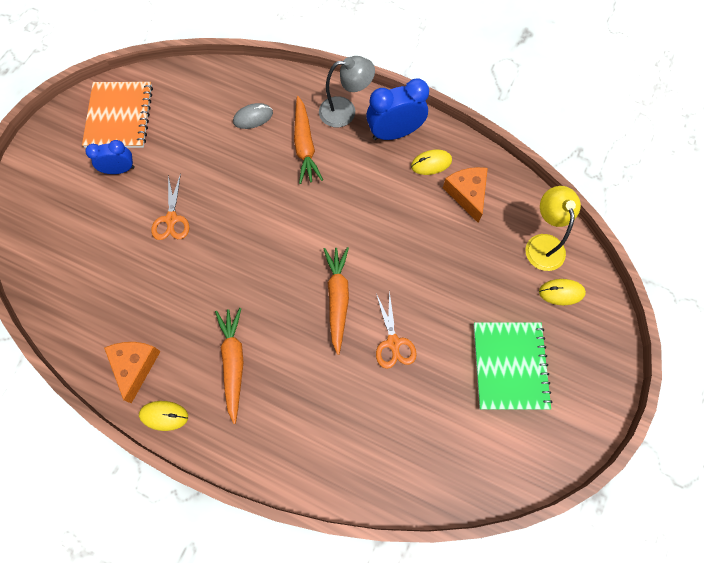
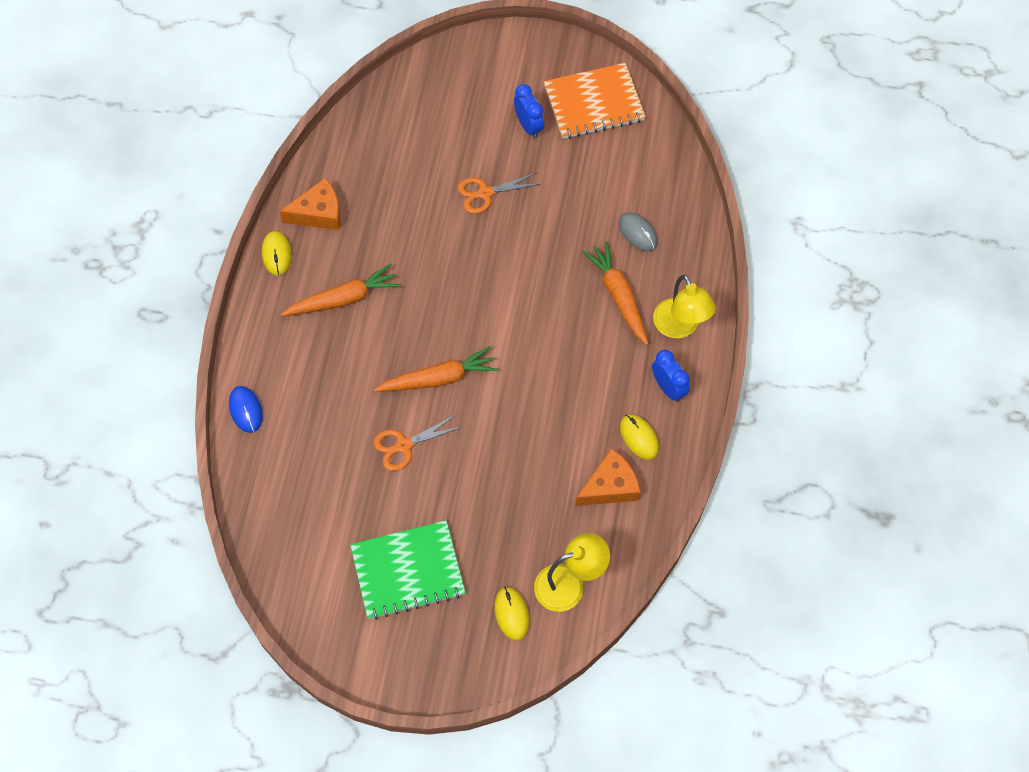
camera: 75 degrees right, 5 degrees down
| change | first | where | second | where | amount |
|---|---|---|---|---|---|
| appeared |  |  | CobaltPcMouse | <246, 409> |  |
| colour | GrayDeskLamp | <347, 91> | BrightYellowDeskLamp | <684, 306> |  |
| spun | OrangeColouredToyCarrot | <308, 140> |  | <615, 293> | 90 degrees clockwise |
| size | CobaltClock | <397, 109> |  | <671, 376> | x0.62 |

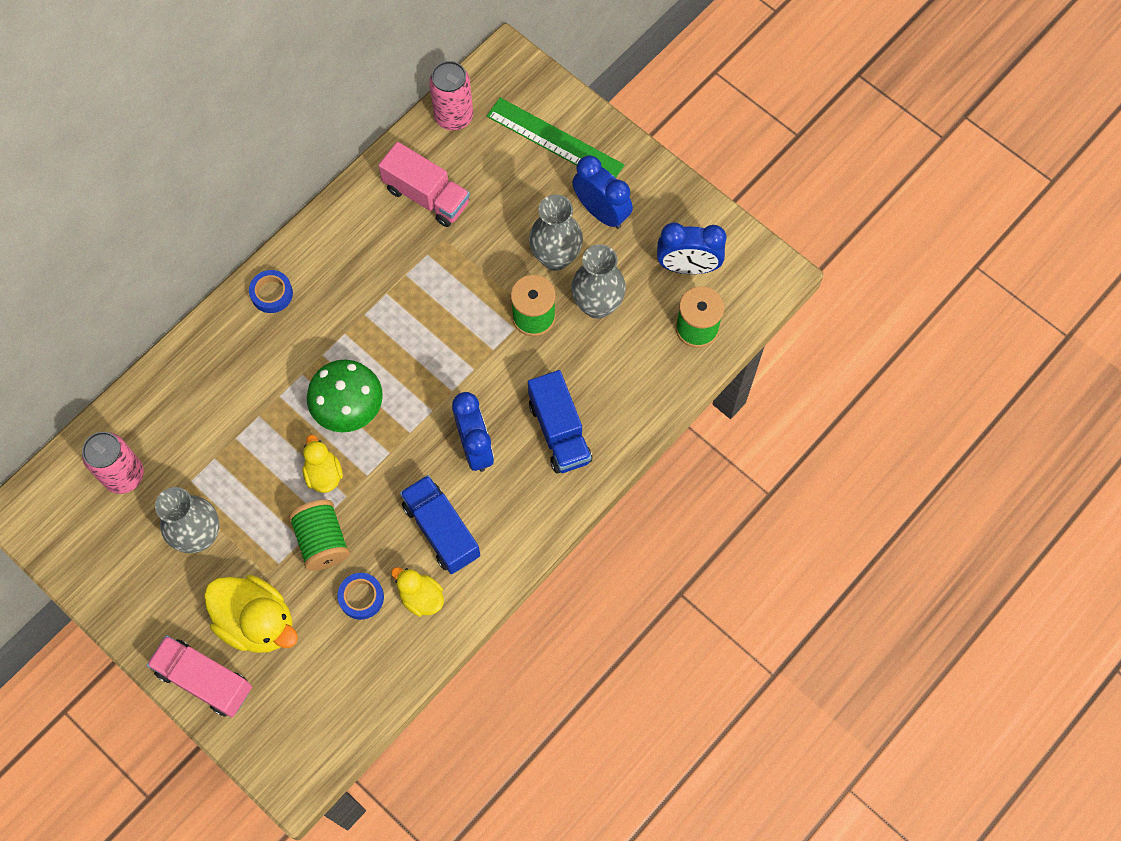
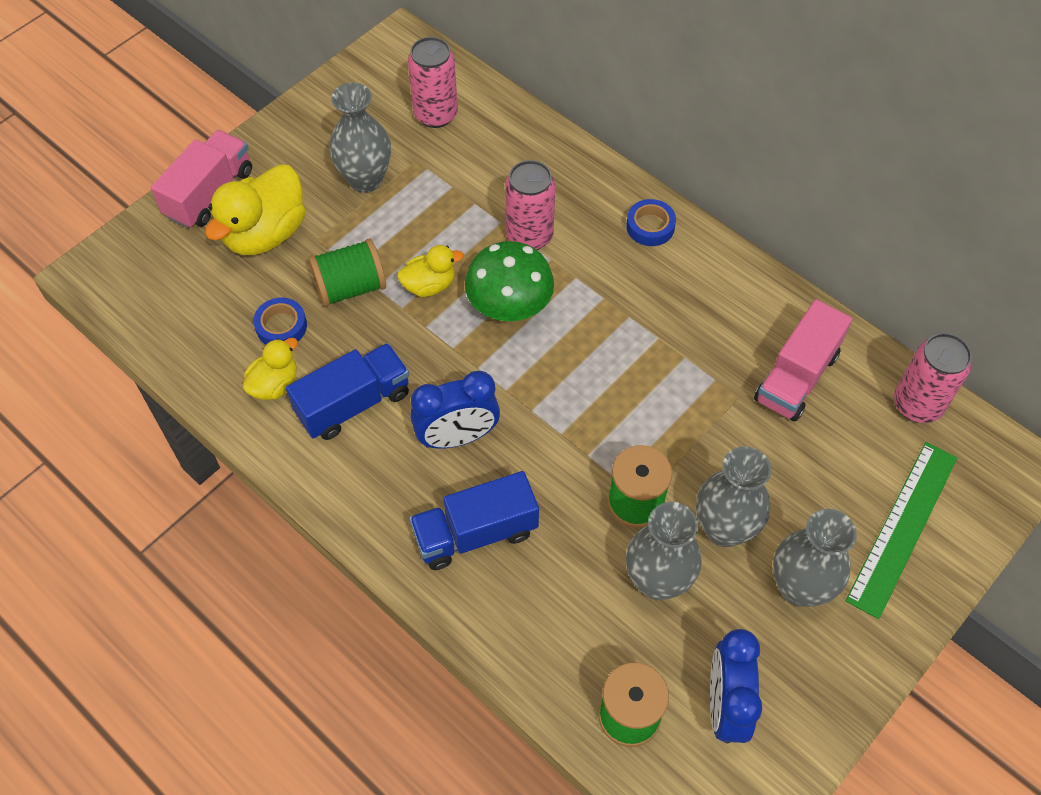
camera: 90 degrees right, 10 degrees down
| change | first | where | second | where | amount |
|---|---|---|---|---|---|
| appeared |  |  | RosyTin | <530, 205> |  |
| exchanged | CobaltClock | <602, 192> | GrayFlowerVase | <815, 558> |  |

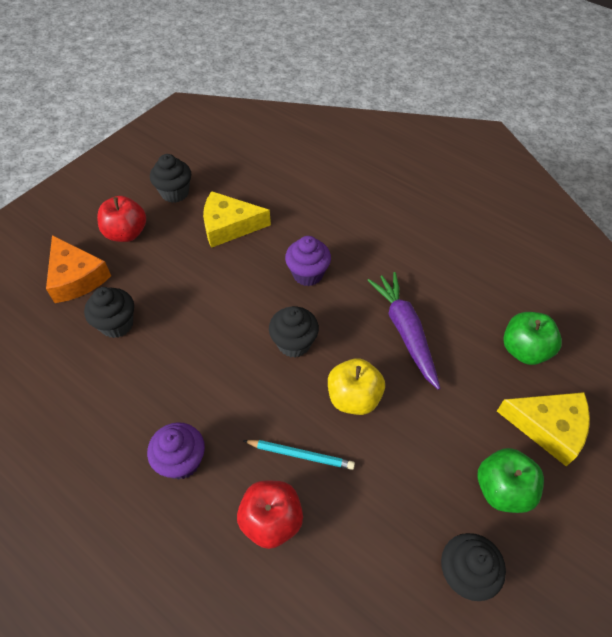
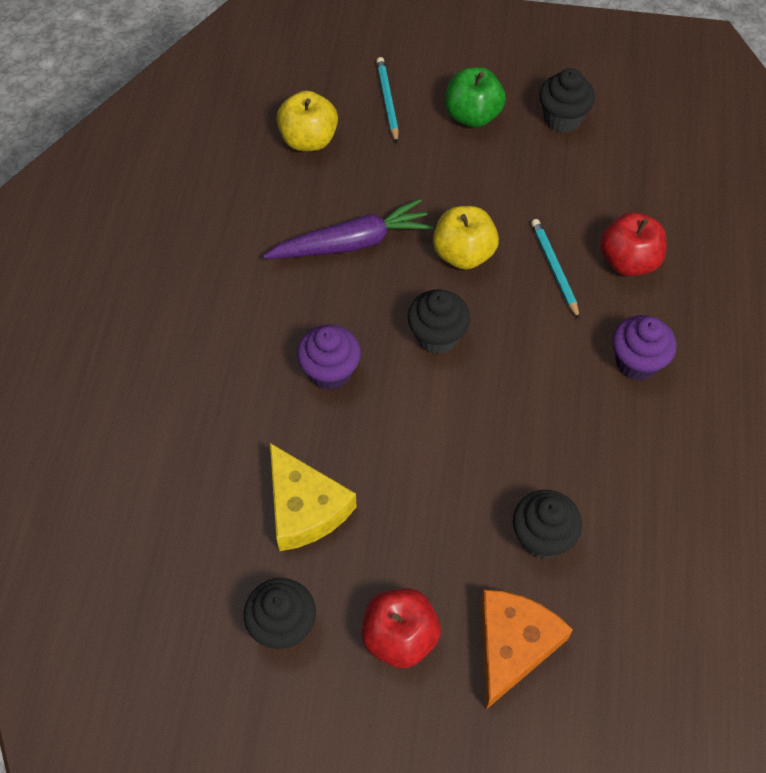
camera: 120 degrees left, 5 degrees up
| change | first | where | second | where | amount |
|---|---|---|---|---|---|
| exchanged | BrightYellowPieceOfCheese | <543, 429> | TurquoiseLeadPencil | <387, 100> |  |
| colour | EmeraldAppleFruit | <532, 338> | BrightYellowAppleFruit | <307, 121> |  |
| spun | VioletToyCarrot | <403, 331> |  | <348, 229> | 150 degrees counterclockwise |

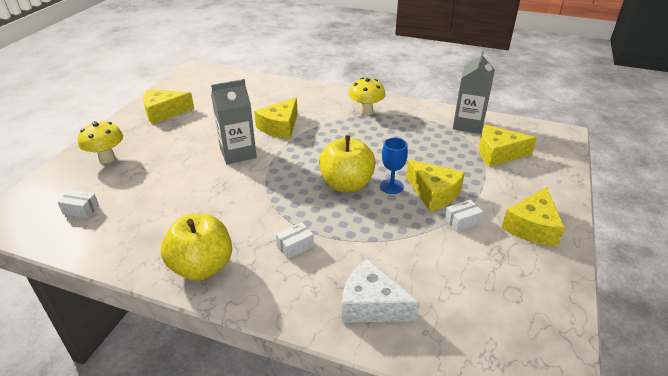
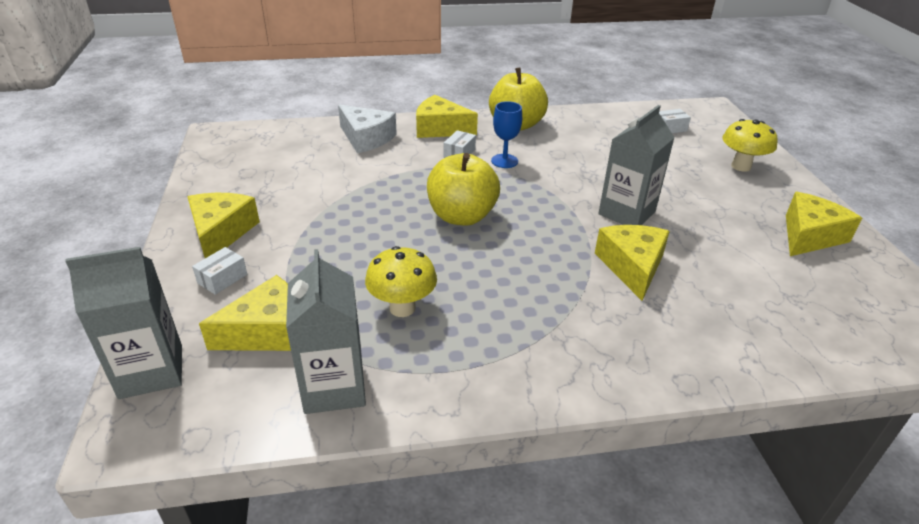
camera: 150 degrees right, 0 degrees up
| change | first | where | second | where | amount |
|---|---|---|---|---|---|
| appeared |  |  | GrayJuiceCarton | <123, 323> |  |
| relocated | BrightYellowFungus | <367, 96> |  | <401, 281> |  |
| relocated | CobaltGoblet | <394, 166> |  | <506, 134> |  |
| relocated | BrightYellowPieceOfCheese | <435, 186> |  | <447, 116> |  |
| relocated | PureWhitePackage | <464, 216> |  | <219, 271> |  |
| spun | PureWhitePieceOfCheese | <381, 291> |  | <367, 128> | 45 degrees clockwise |

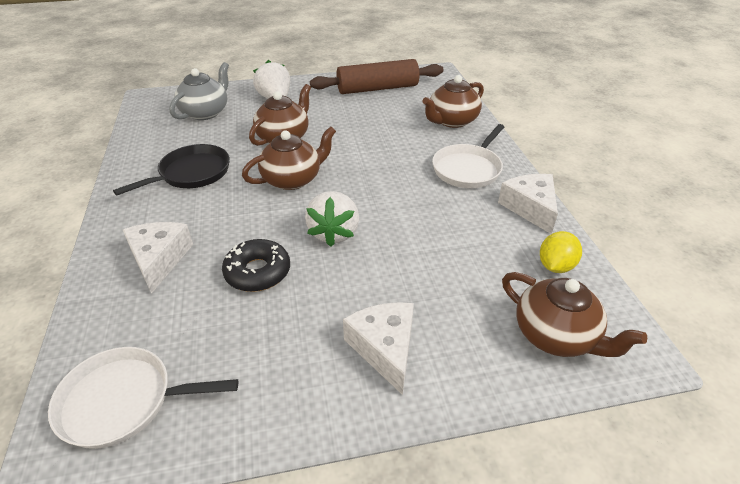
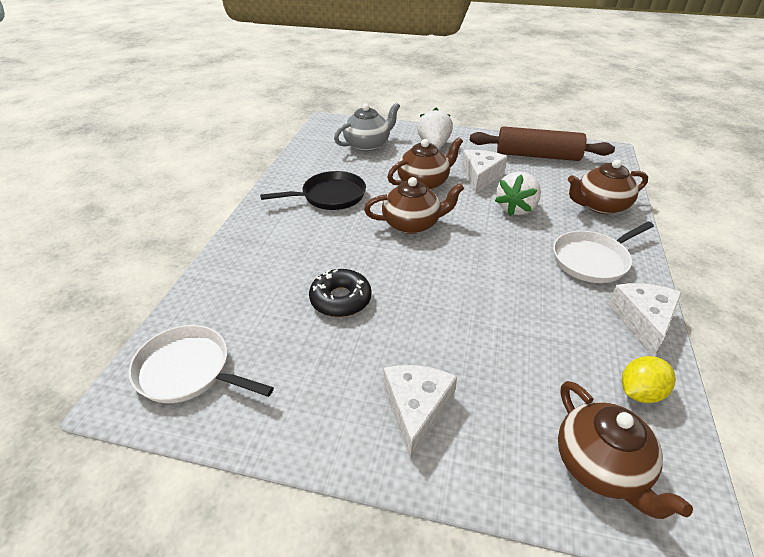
camera: 25 degrees right, 0 degrees up
| change | first | where | second | where | amount |
|---|---|---|---|---|---|
| relocated | PureWhitePieceOfCheese | <158, 258> |  | <484, 172> |  |
| relocated | PureWhiteStrawberry | <332, 219> |  | <518, 193> |  |

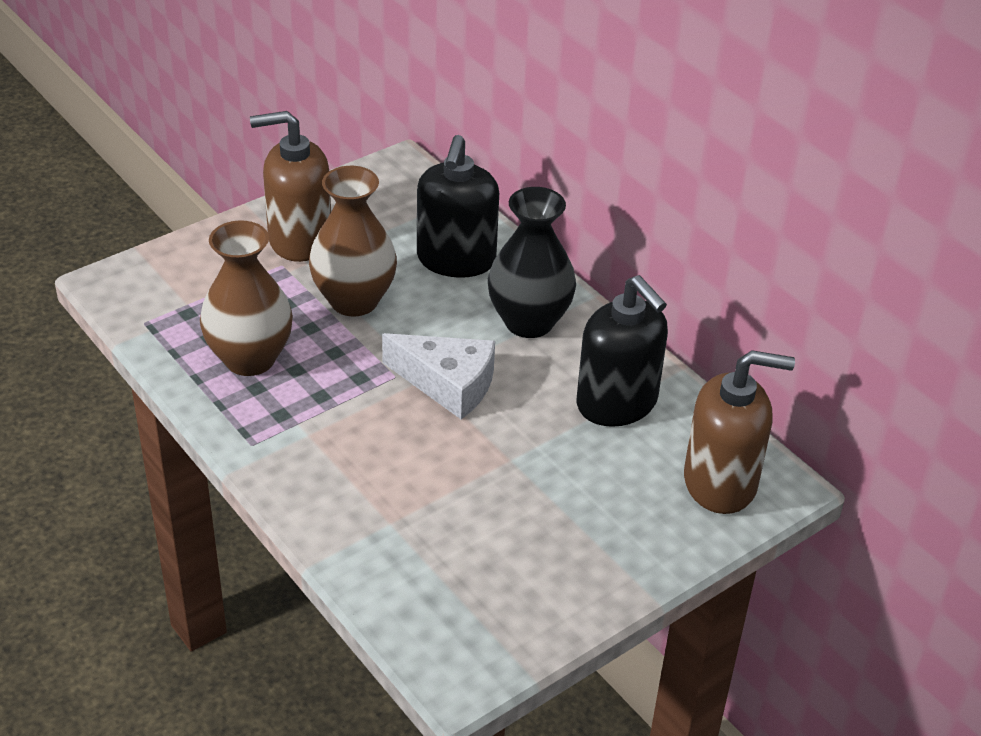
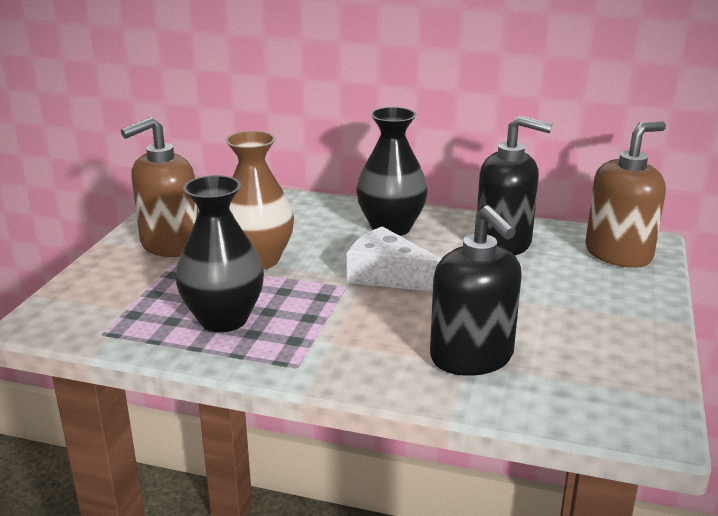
camera: 35 degrees left, 15 degrees down
| change | first | where | second | where | amount |
|---|---|---|---|---|---|
| relocated | EbonySoapPump | <458, 206> |  | <476, 290> |  |
| colour | BrownFlowerVase | <246, 298> | EbonyFlowerVase | <220, 253> |  |
| spun | PureWhitePieceOfCheese | <438, 376> |  | <394, 258> | 135 degrees counterclockwise |

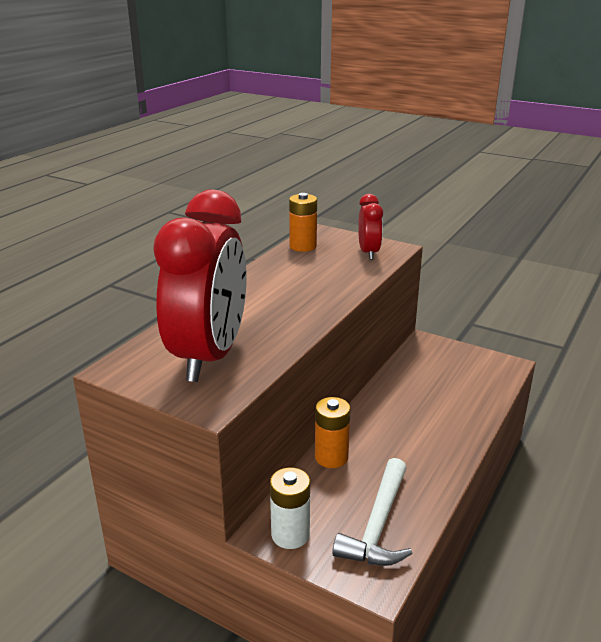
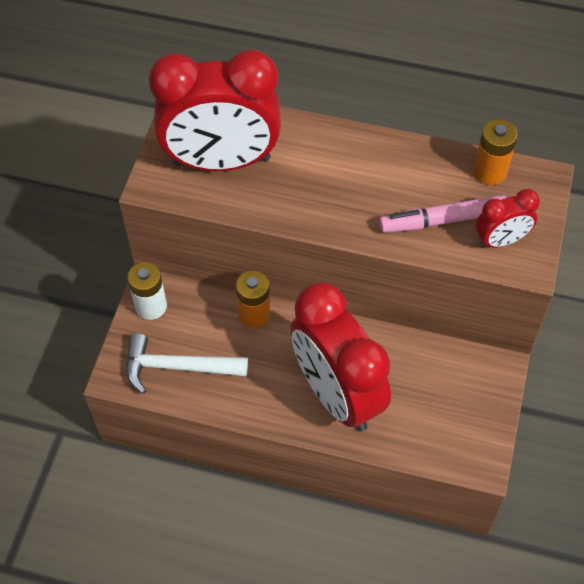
camera: 75 degrees right, 30 degrees up
| change | first | where | second | where | amount |
|---|---|---|---|---|---|
| appeared |  |  | CrimsonClock | <340, 357> |  |
| appeared |  |  | RosyMarker | <443, 214> |  |

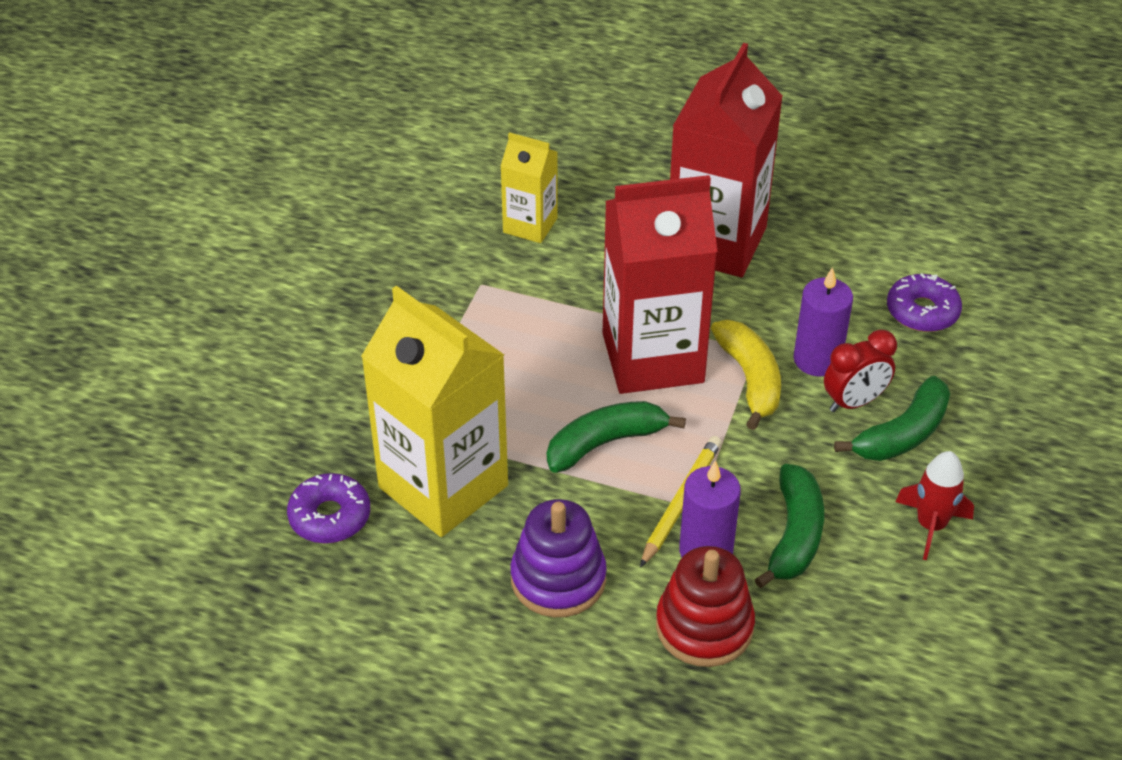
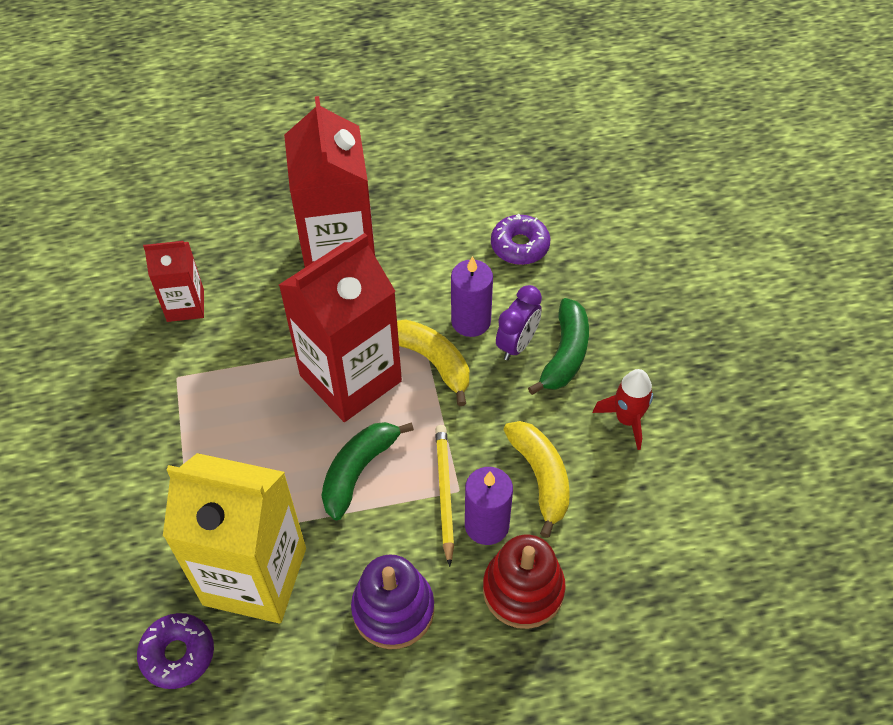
camera: 30 degrees left, 10 degrees up
| change | first | where | second | where | amount |
|---|---|---|---|---|---|
| colour | BrightYellowJuiceCarton | <529, 187> | CrimsonJuiceCarton | <173, 281> |  |
| colour | EmeraldToyBanana | <789, 526> | BrightYellowToyBanana | <536, 479> |  |
| colour | CrimsonClock | <860, 371> | VioletClock | <519, 322> |  |

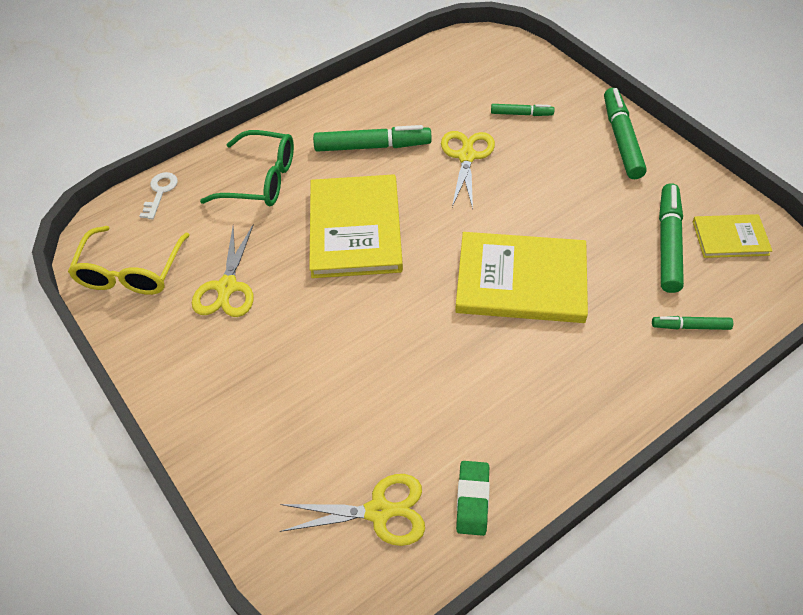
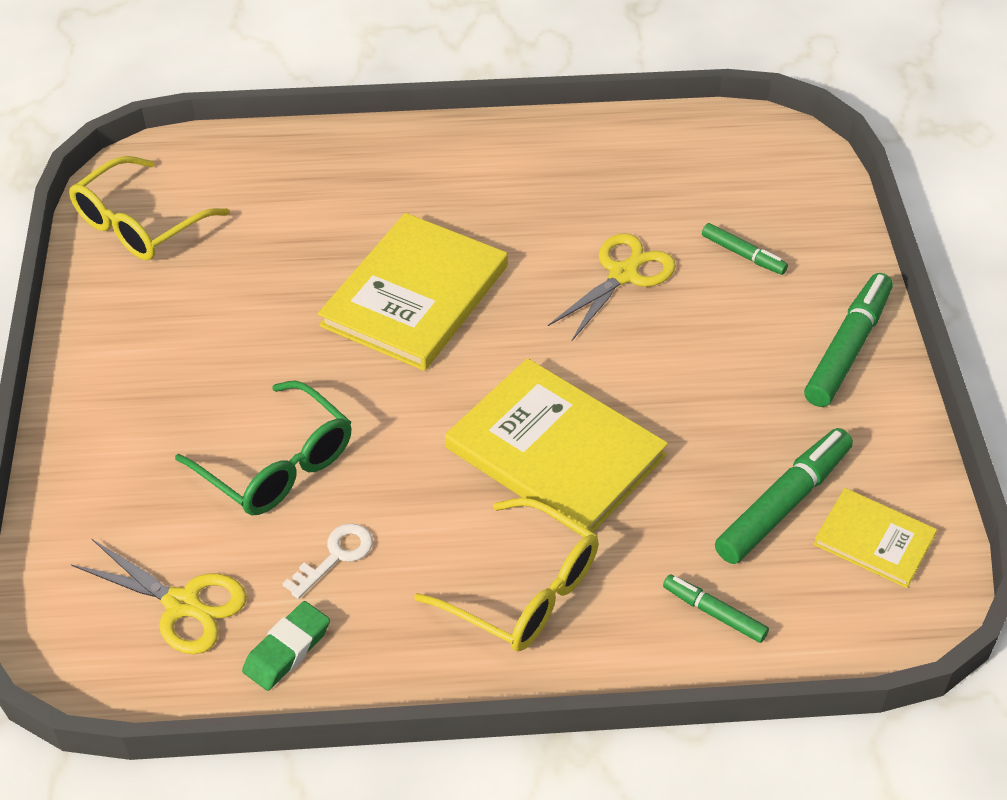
camera: 30 degrees right, 5 degrees down
| change | first | where | second | where | amount |
|---|---|---|---|---|---|
| missing | BrightYellowScissors | <223, 271> |  |  |  |
| missing | EmeraldMarker | <372, 138> |  |  |  |
| appeared |  |  | BrightYellowEyeglasses | <506, 575> |  |
| relocated | PureWhiteDoorKey | <158, 195> |  | <327, 561> |  |
| relocated | EmeraldEyeglasses | <247, 168> |  | <263, 448> |  |

